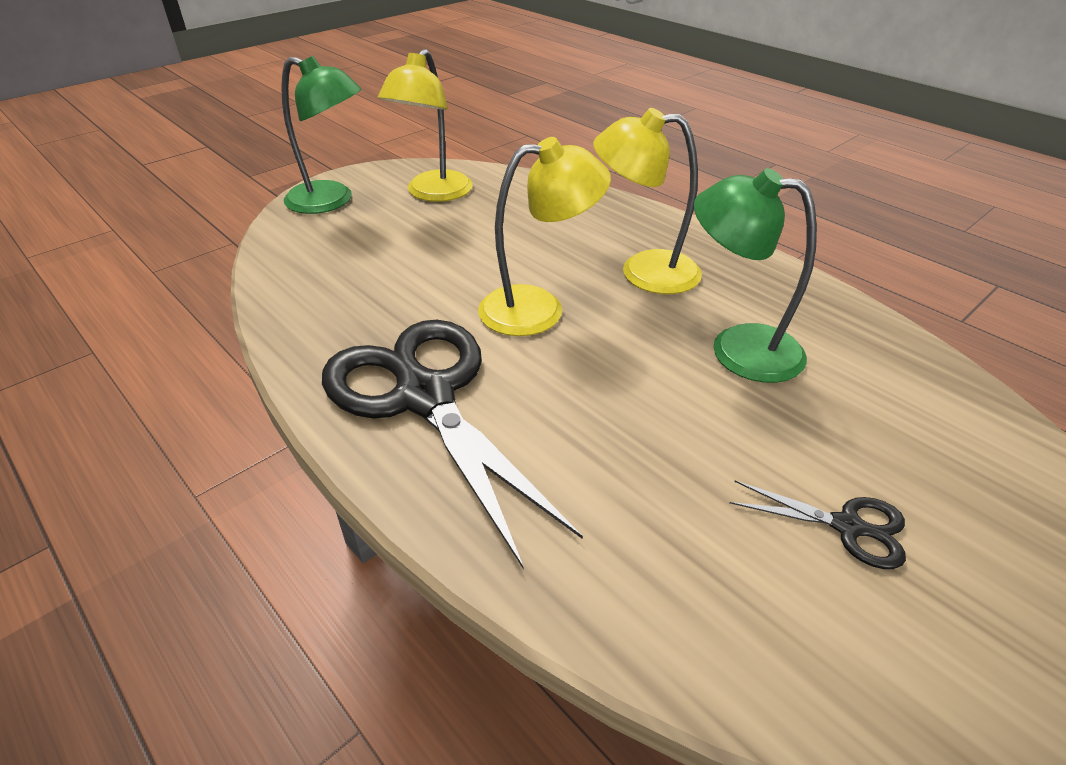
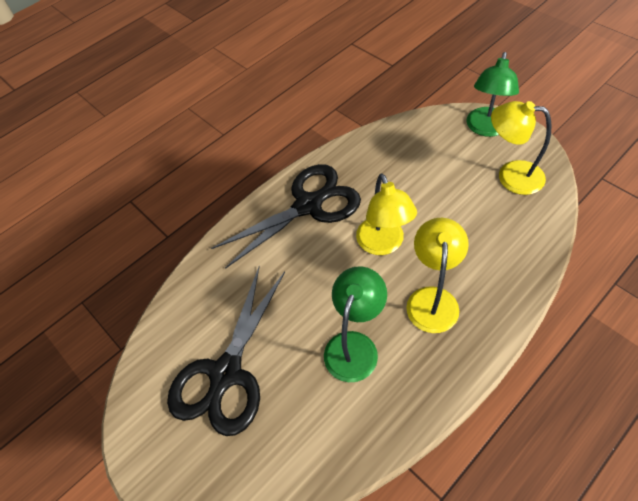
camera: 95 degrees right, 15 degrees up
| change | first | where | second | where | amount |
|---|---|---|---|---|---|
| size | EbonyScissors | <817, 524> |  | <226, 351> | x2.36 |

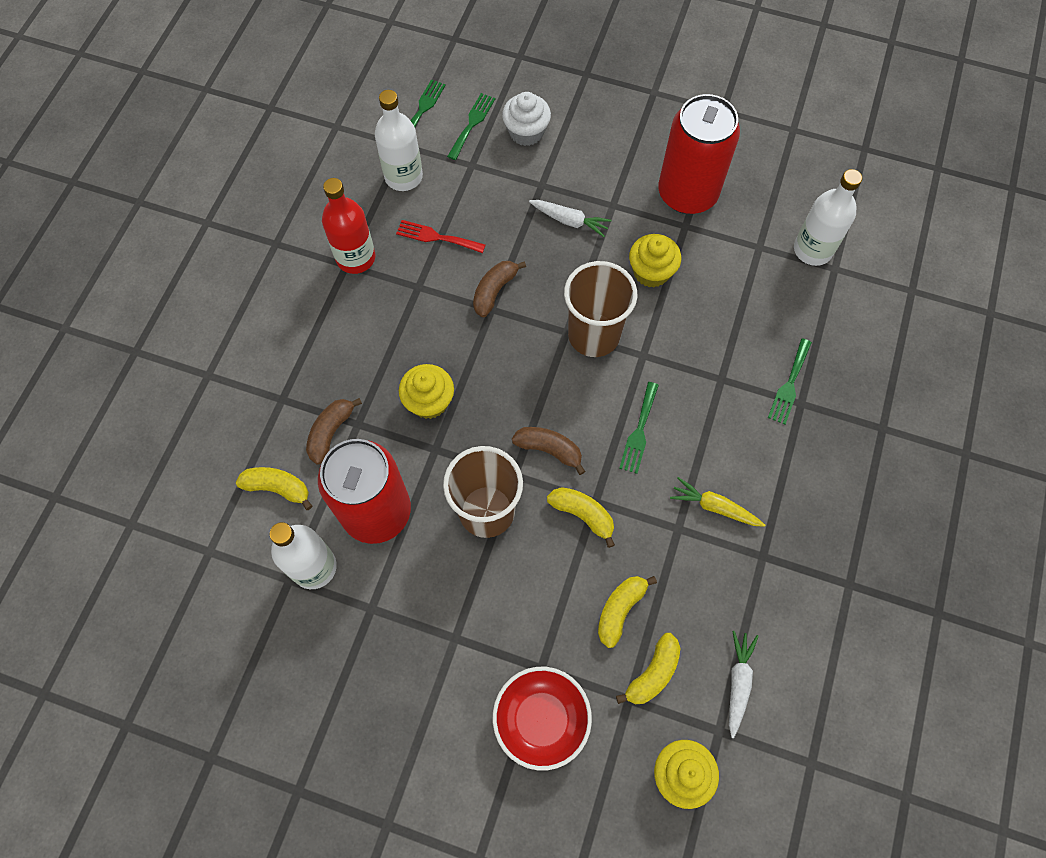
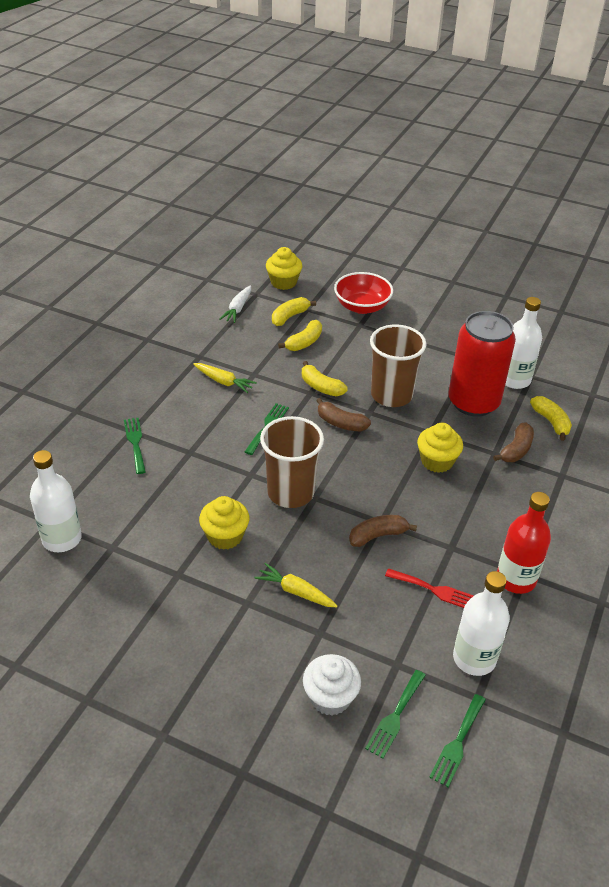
camera: 175 degrees left, 25 degrees down
| change | first | where | second | where | amount |
|---|---|---|---|---|---|
| missing | CrimsonTin | <699, 154> |  |  |  |
| colour | PureWhiteToyCarrot | <570, 218> | BrightYellowToyCarrot | <295, 585> |  |
| spun | BrightYellowToyBanana | <274, 488> |  | <551, 418> | 135 degrees counterclockwise |
| spun | BrownToyBanana | <499, 289> |  | <383, 531> | 150 degrees counterclockwise |
| spun | EmeraldDinnerFork | <790, 381> |  | <135, 445> | 45 degrees counterclockwise |

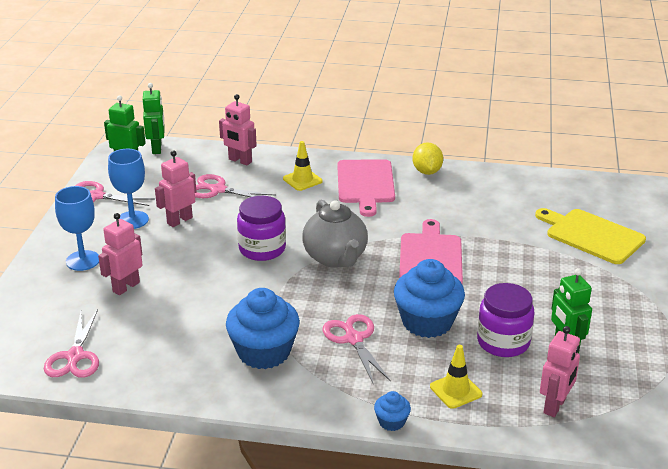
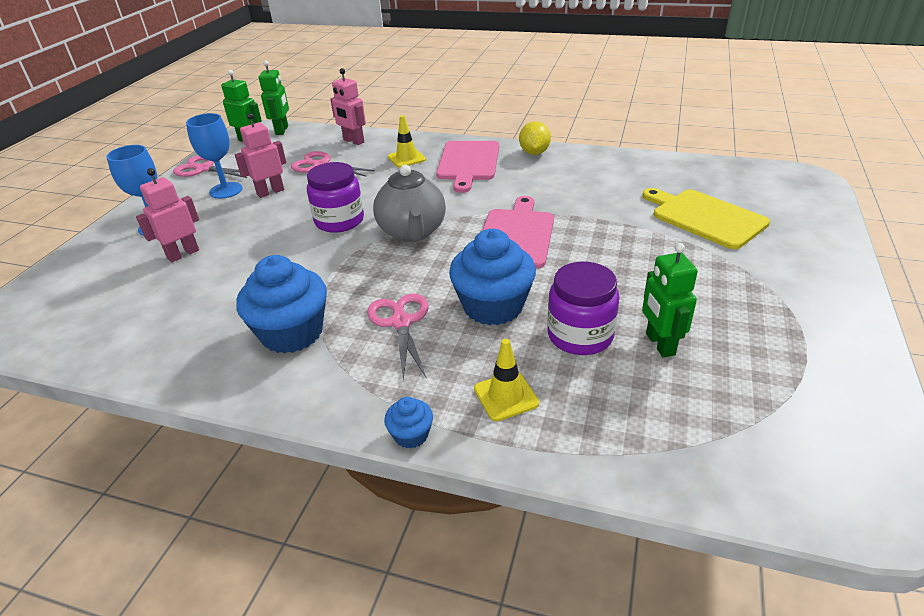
camera: 10 degrees right, 5 degrees up
| change | first | where | second | where | amount |
|---|---|---|---|---|---|
| missing | RosyScissors | <71, 343> |  |  |  |
| missing | RosyRobotFigure | <560, 371> |  |  |  |

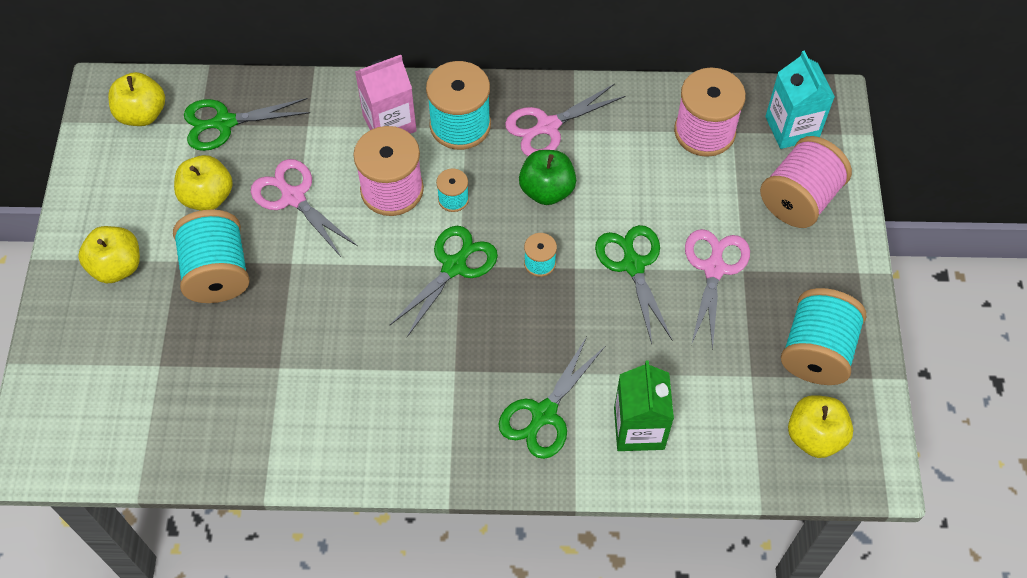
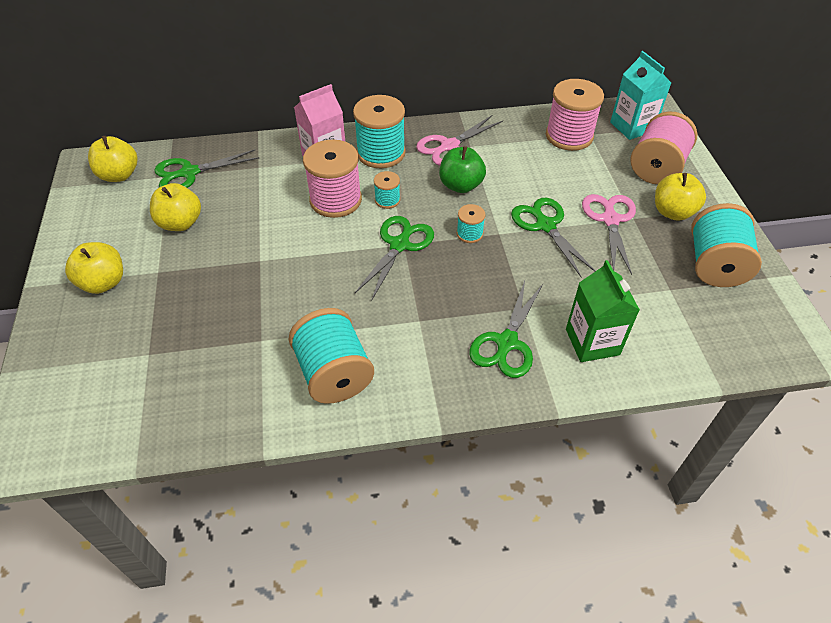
camera: 10 degrees left, 10 degrees down
| change | first | where | second | where | amount |
|---|---|---|---|---|---|
| missing | RosyScissors | <304, 208> |  |  |  |
| relocated | TurquoiseBobbin | <211, 256> |  | <331, 356> |  |
| relocated | BrightYellowAppleFruit | <820, 426> |  | <680, 197> |  |

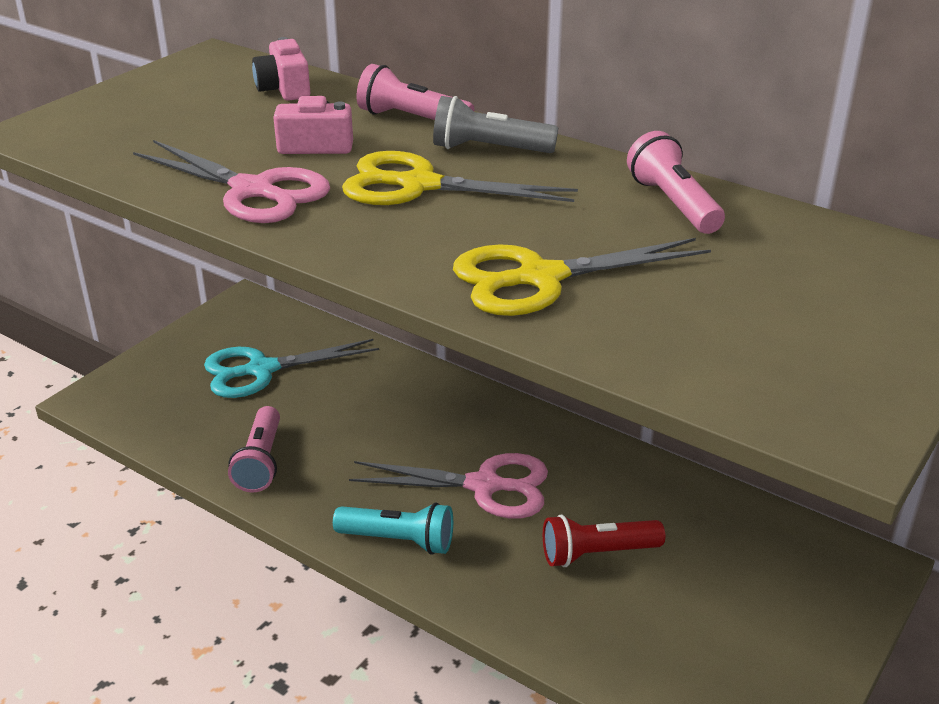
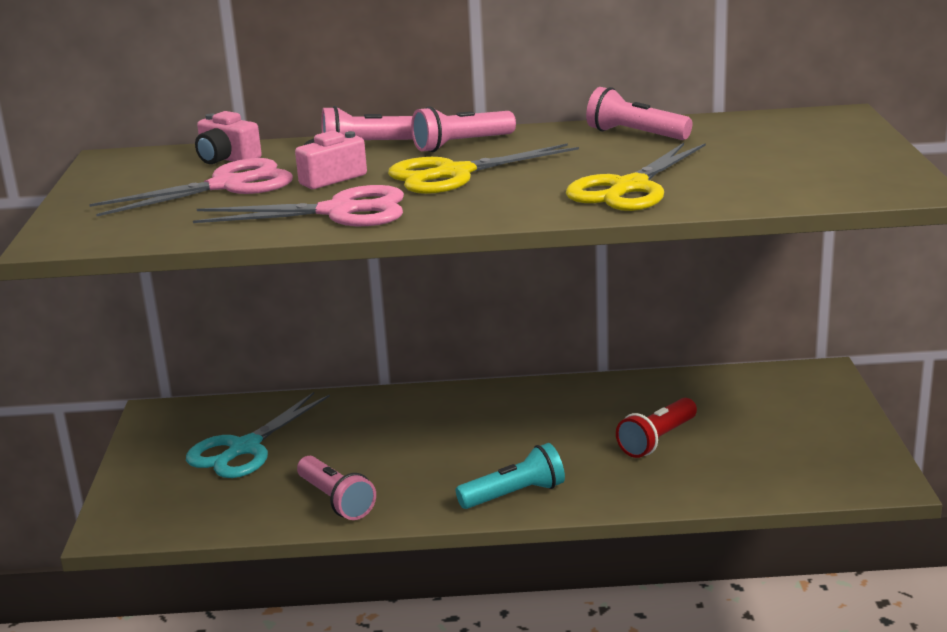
camera: 35 degrees left, 10 degrees down
| change | first | where | second | where | amount |
|---|---|---|---|---|---|
| relocated | RosyScissors | <448, 486> |  | <191, 187> |  |
| colour | GrayPocketTorch | <495, 124> | RosyPocketTorch | <463, 129> |  |

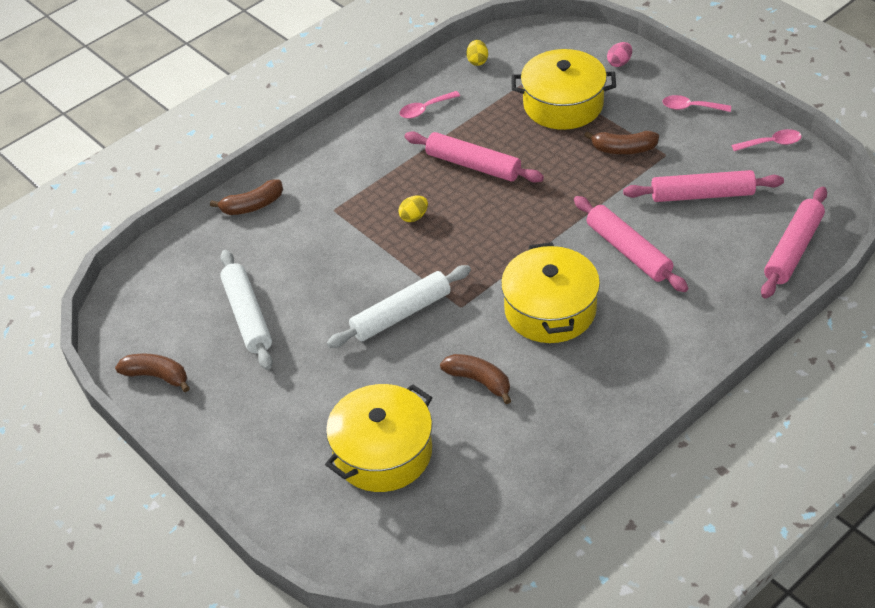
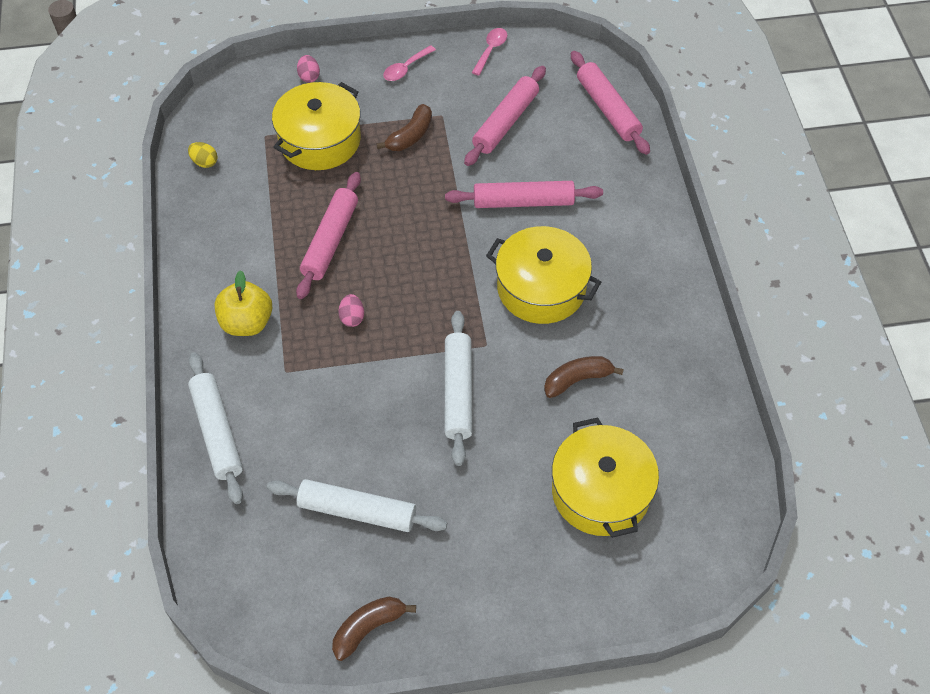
camera: 60 degrees left, 10 degrees up
| change | first | where | second | where | amount |
|---|---|---|---|---|---|
| missing | RosySpoon | <429, 105> |  |  |  |
| appeared |  |  | BrightYellowAppleFruit | <243, 303> |  |
| exchanged | BrownToyBanana | <246, 197> | PureWhiteRollingPin | <215, 428> |  |
| colour | BrightYellowToyEgg | <413, 208> | RosyToyEgg | <351, 310> |  |
| spun | RosyRollingPin | <474, 157> |  | <328, 235> | 45 degrees counterclockwise |

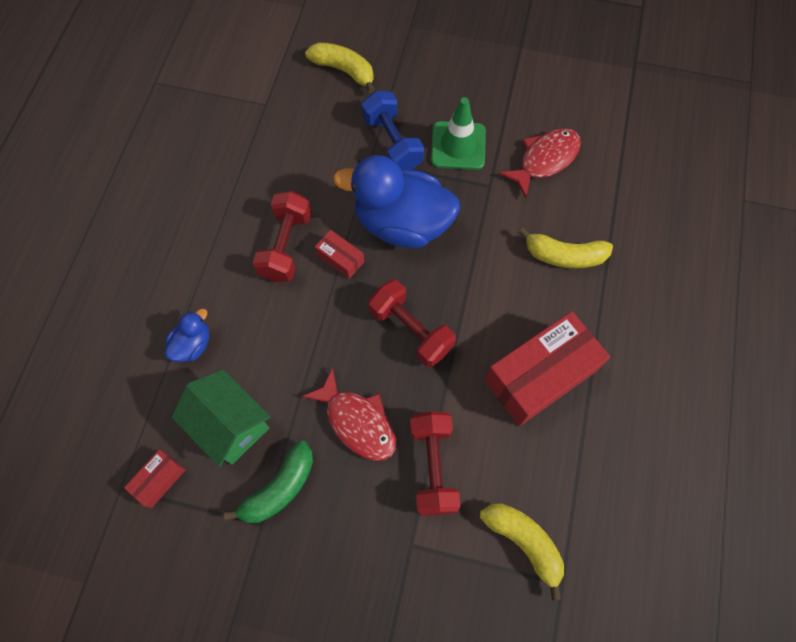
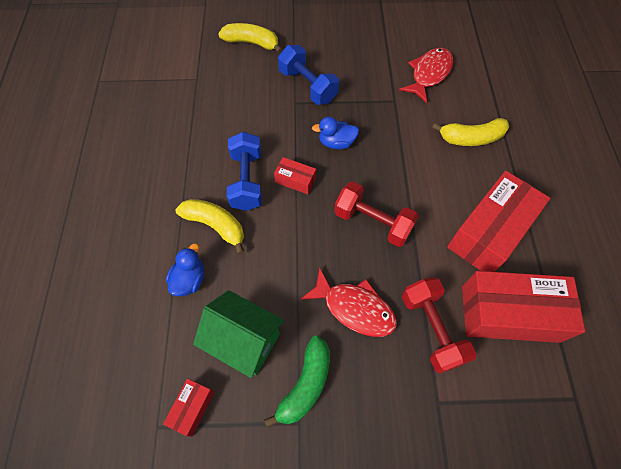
camera: 15 degrees left, 5 degrees down
| change | first | where | second | where | amount |
|---|---|---|---|---|---|
| missing | EmeraldTrafficCone | <458, 133> |  |  |  |
| appeared |  |  | CrimsonPackage | <523, 307> |  |
| relocated | BrightYellowToyBanana | <522, 552> |  | <210, 227> |  |
| colour | CrimsonFreeWeight | <282, 236> | CobaltFreeWeight | <244, 171> |  |
| size | CobaltRubberDuck | <396, 201> |  | <335, 133> | x0.46 |

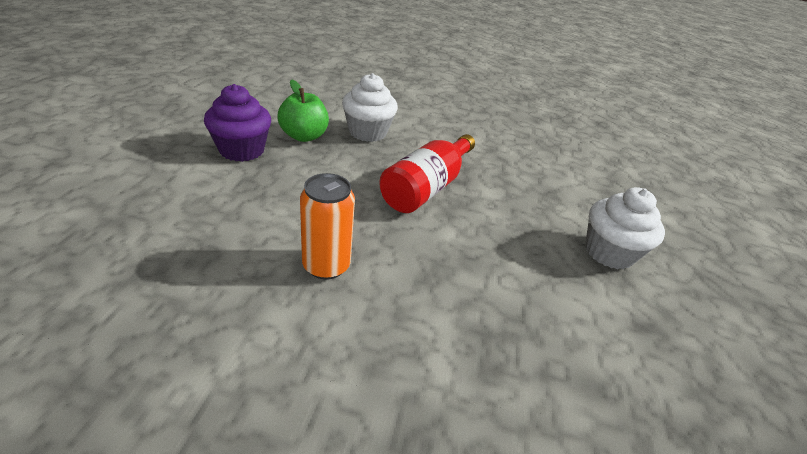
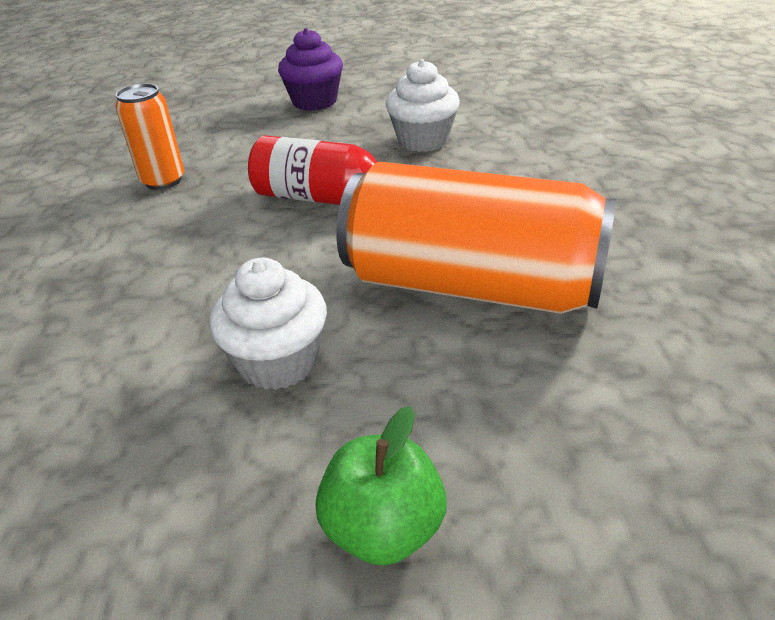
camera: 80 degrees right, 0 degrees up
| change | first | where | second | where | amount |
|---|---|---|---|---|---|
| appeared |  |  | OrangeColouredTin | <476, 238> |  |
| relocated | EmeraldAppleFruit | <303, 111> |  | <381, 486> |  |

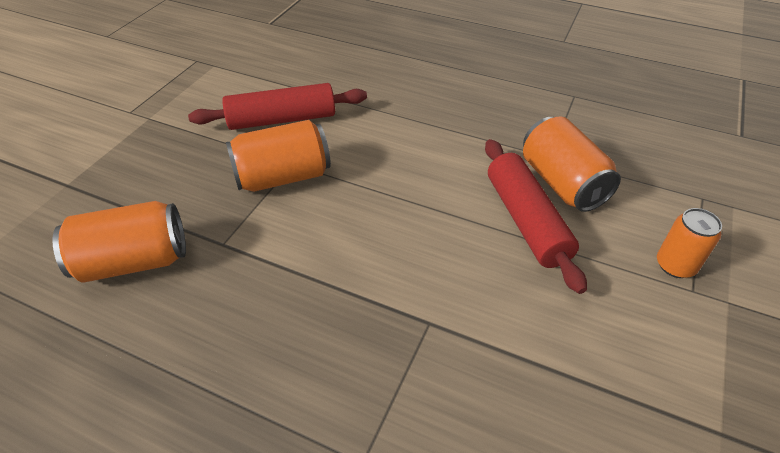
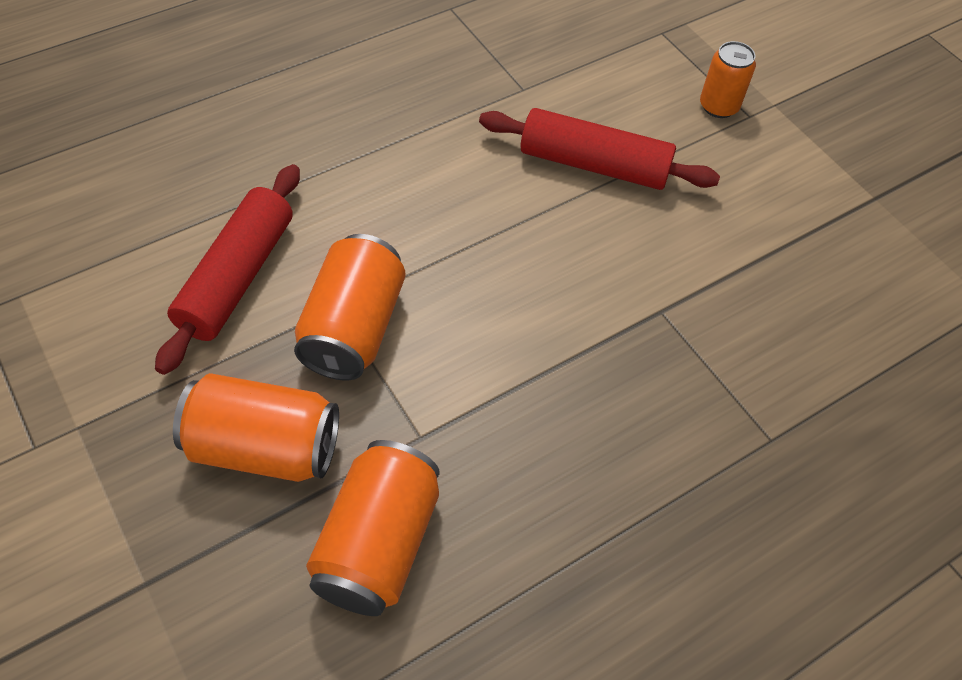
camera: 60 degrees left, 10 degrees up
| change | first | where | second | where | amount |
|---|---|---|---|---|---|
| relocated | OrangeColouredTin | <572, 164> |  | <256, 427> |  |

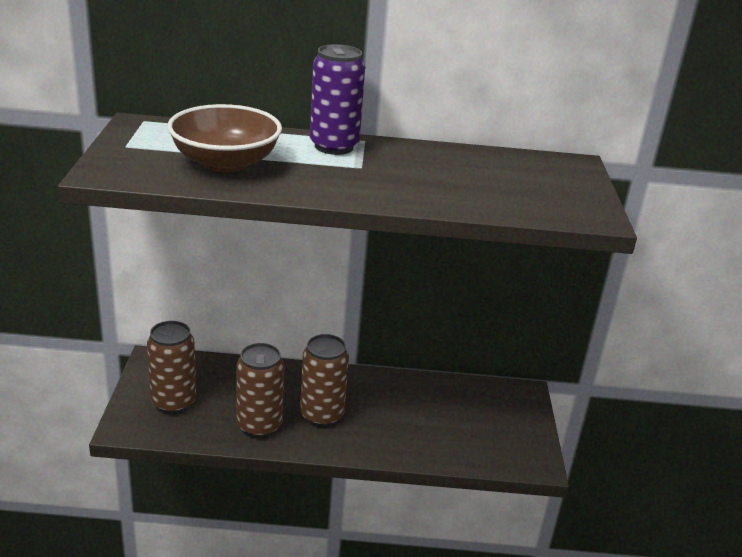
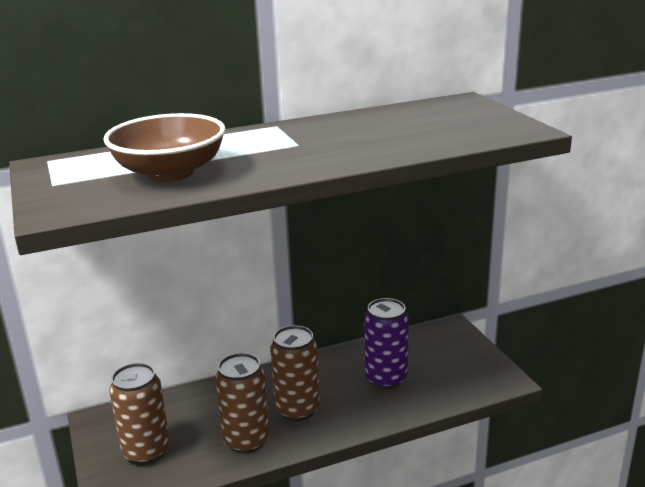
camera: 20 degrees left, 5 degrees down
| change | first | where | second | where | amount |
|---|---|---|---|---|---|
| relocated | VioletTin | <337, 99> |  | <386, 343> |  |

